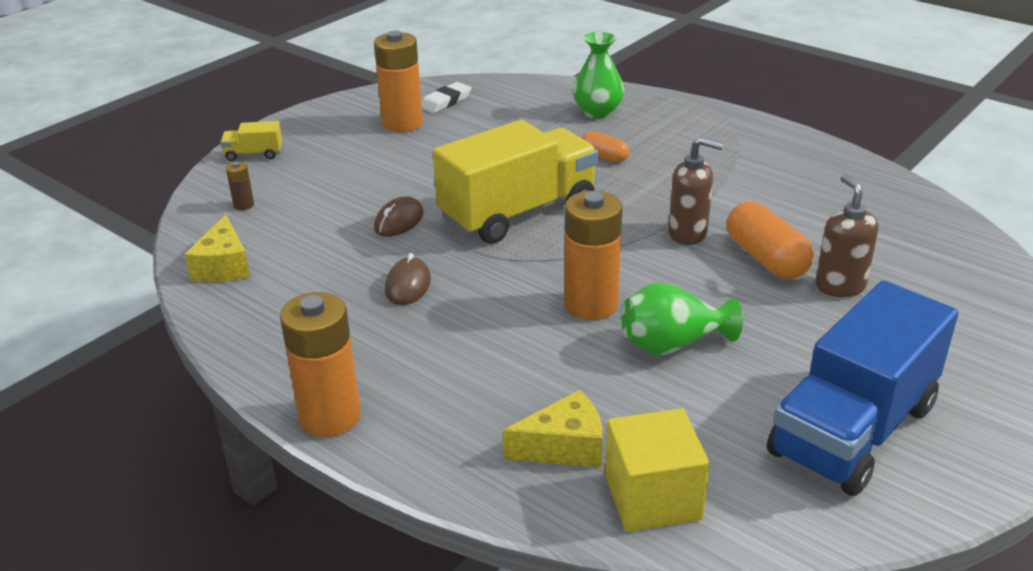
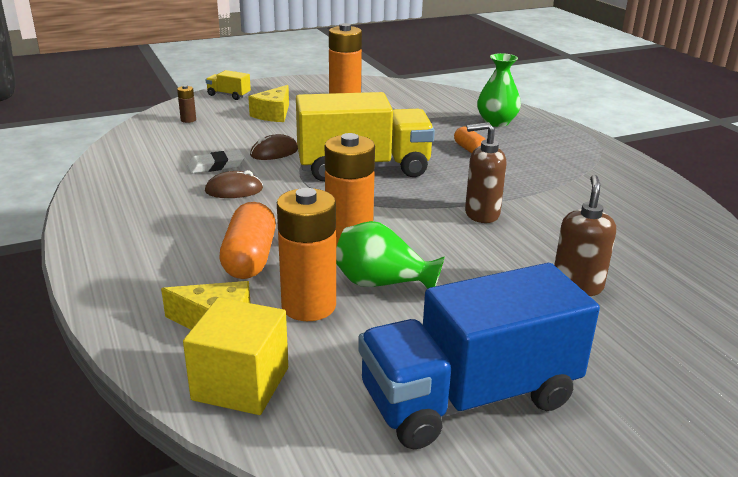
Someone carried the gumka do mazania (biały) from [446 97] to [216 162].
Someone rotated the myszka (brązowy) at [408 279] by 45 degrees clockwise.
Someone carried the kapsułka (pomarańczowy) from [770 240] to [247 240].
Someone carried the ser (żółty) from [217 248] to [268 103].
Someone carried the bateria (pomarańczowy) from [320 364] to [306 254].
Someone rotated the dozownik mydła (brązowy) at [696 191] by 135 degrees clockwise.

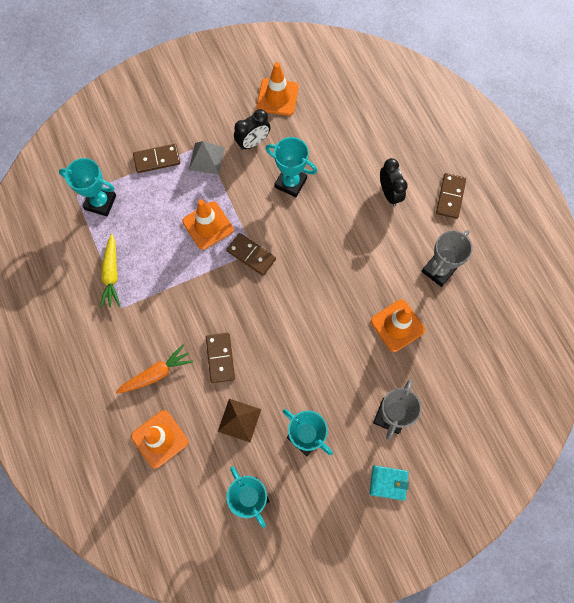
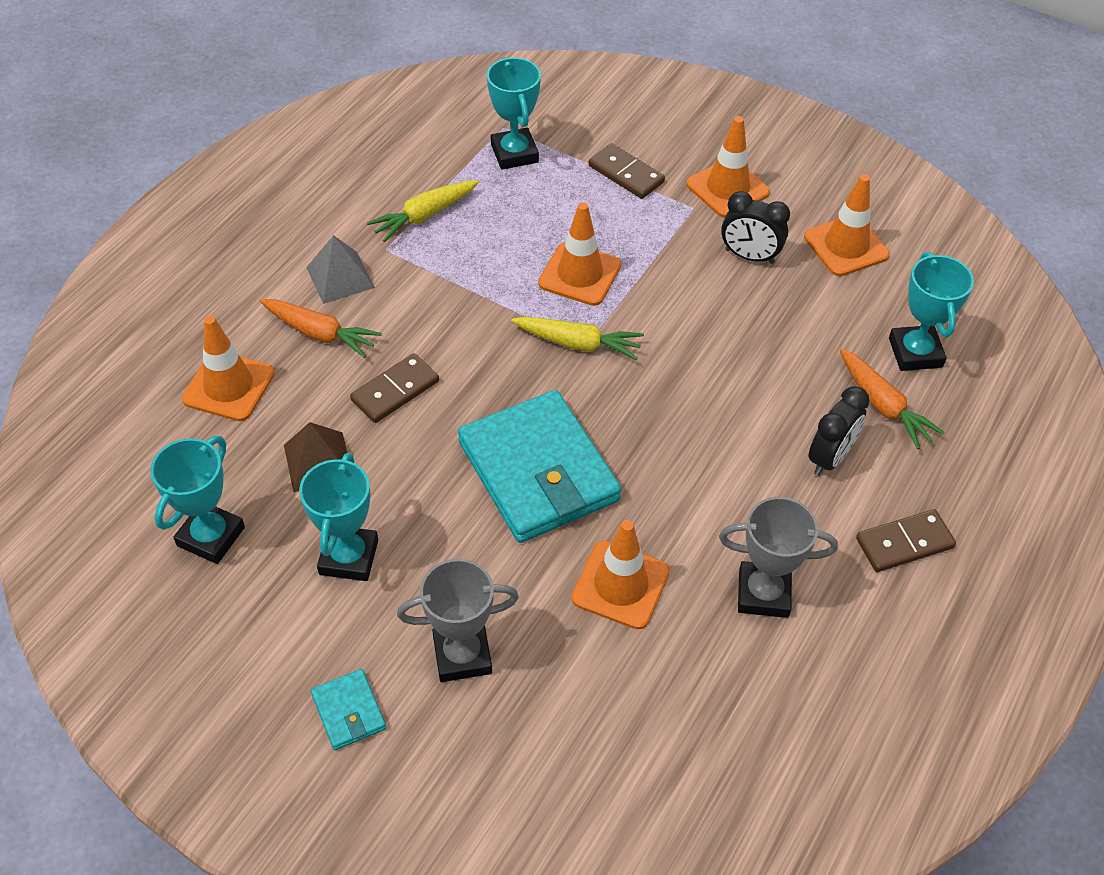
Someone carried the piramida (szary) from [207 158] to [340 269].
Someone put down the portfel (turkusowy) at [539 466].
Someone swapped the kostka domina (brązowy) at [251 254] for the marchewka (żółty) at [577 338].
Someone put down the pachołek (pomarańczowy) at [728 167].
Someone put down the marchewka (pomarańczowy) at [892 398].
Someone carried the puchar (turkusowy) from [291 167] to [931 311].

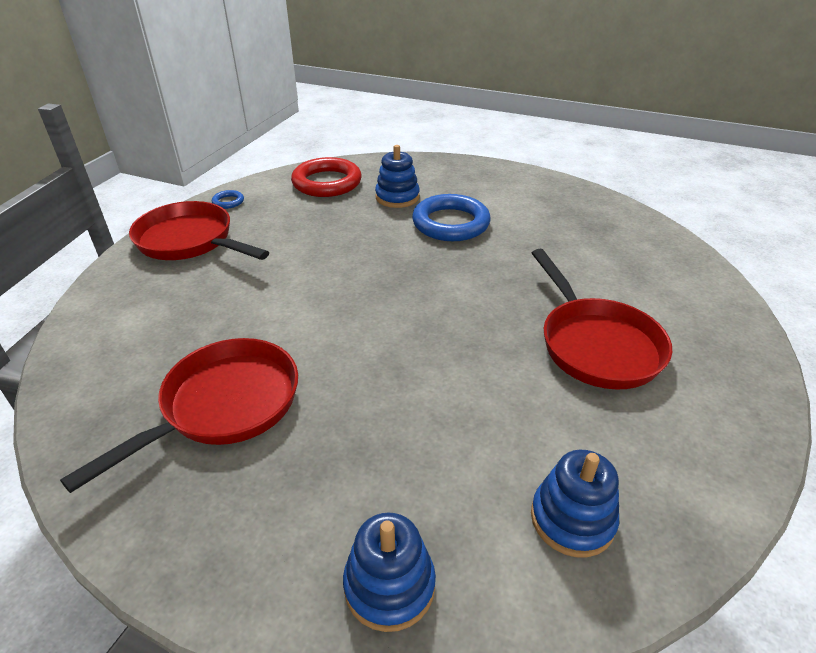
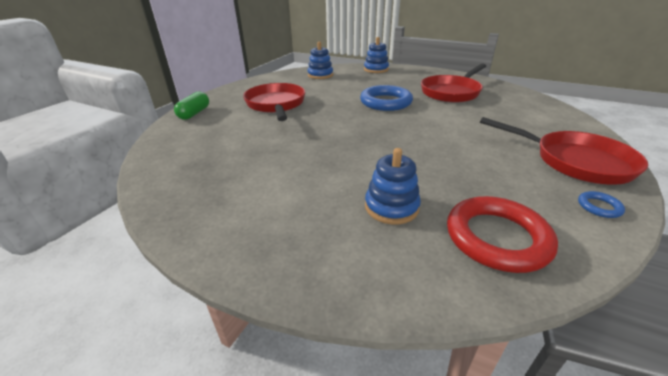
Someone put down the kapsułka (zielony) at [191 105].
Someone carried the pierścień (niebieski) from [451 217] to [386 98].

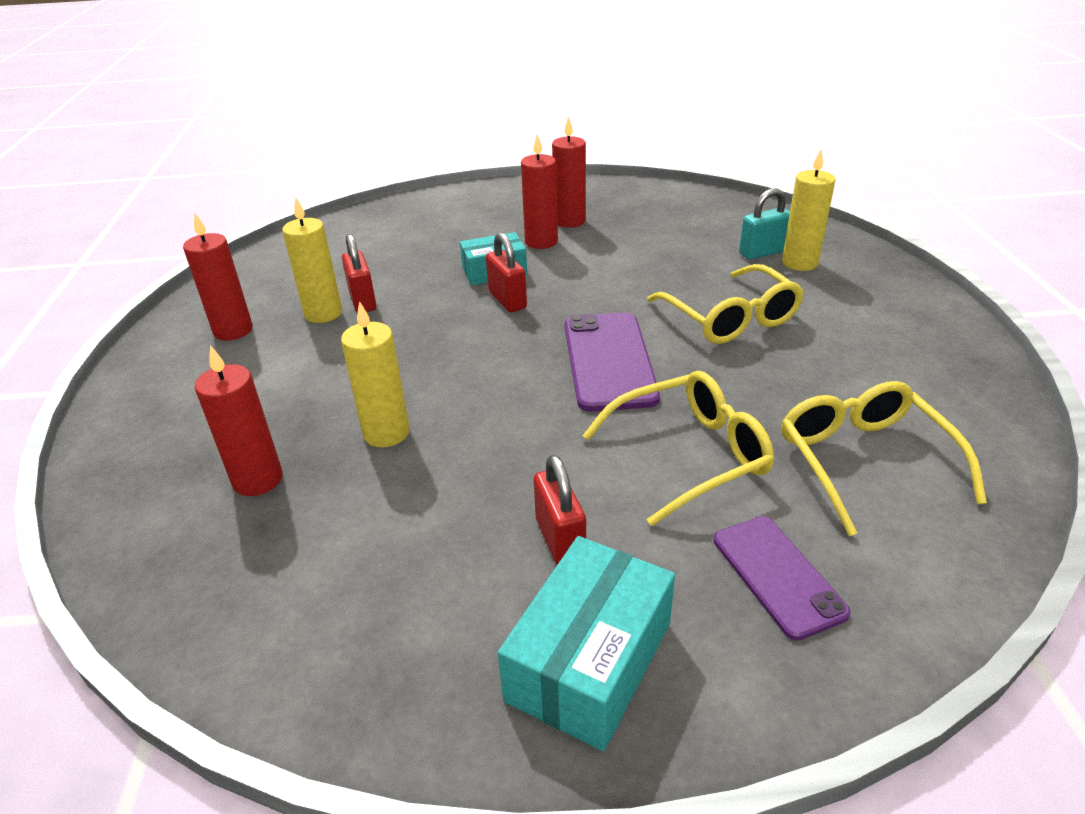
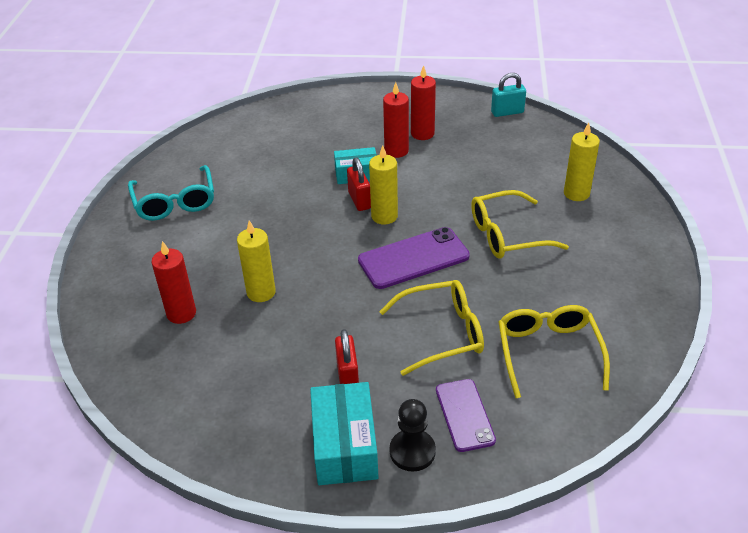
Someone swapped the świeca (czerwony) at [218 277] for the okulary (turkusowy) at [171 193].
Someone rotated the pudełko (turkusowy) at [586 643] by 45 degrees counterclockwise.
Someone rotated the telefon (fioletowy) at [612 362] by 60 degrees clockwise.
Someone carried the świeca (żółty) from [312 260] to [383 185].
Someone put down the pionek (czarny) at [413 435].
Someone rotated the okulary (żółty) at [725 304] by 90 degrees clockwise.
Someone carried the kłódka (turkusowy) from [764 224] to [508 95].
Someone took away the kłódka (czerwony) at [359 273].

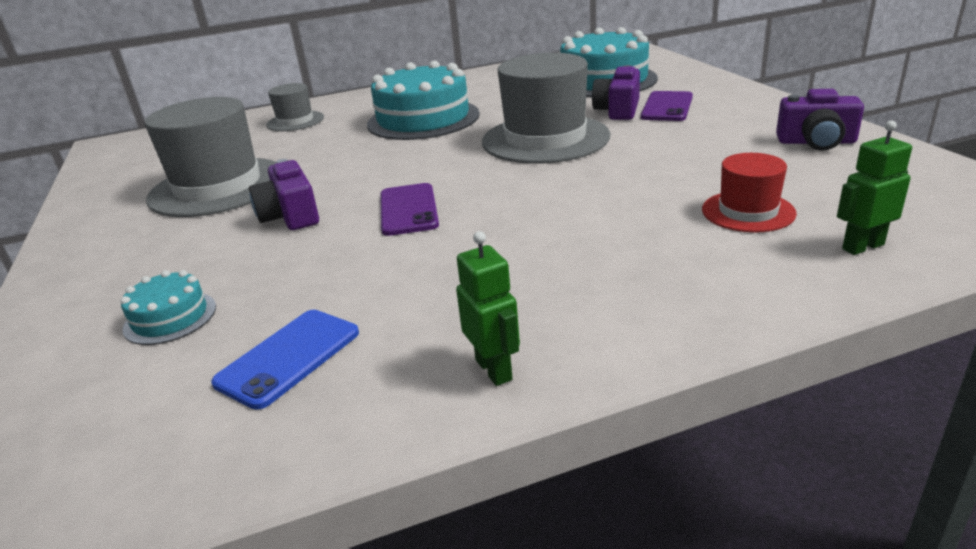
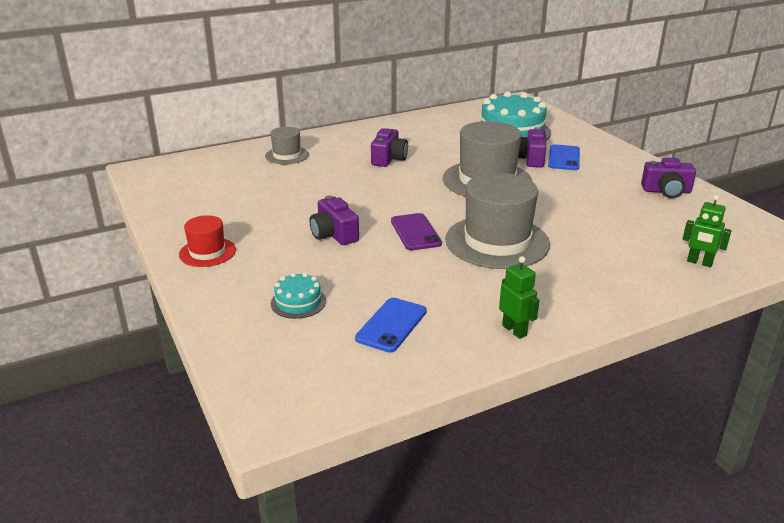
Someone carried the kapelusz (czerwony) from [749 193] to [207 241].
Someone swapped the tort (turkusowy) at [423 100] for the aparat fotograficzny (fioletowy) at [389 147].
Someone carried the kapelusz (szary) from [210 157] to [497 221].
Someone repainted the telefon (fioletowy) at [667 106], which became the telefon (niebieski) at [564 157].
Someone rotated the robot (zielony) at [874 188] by 120 degrees counterclockwise.

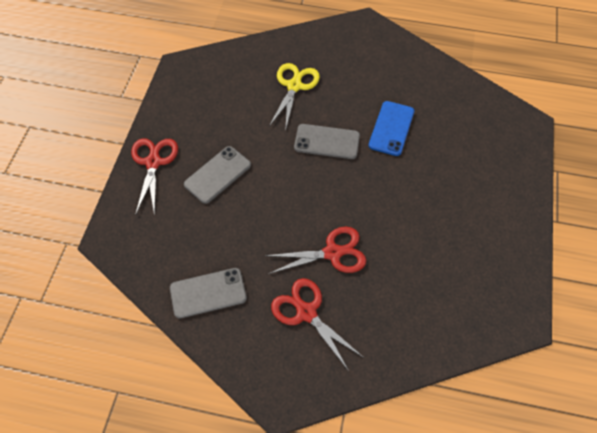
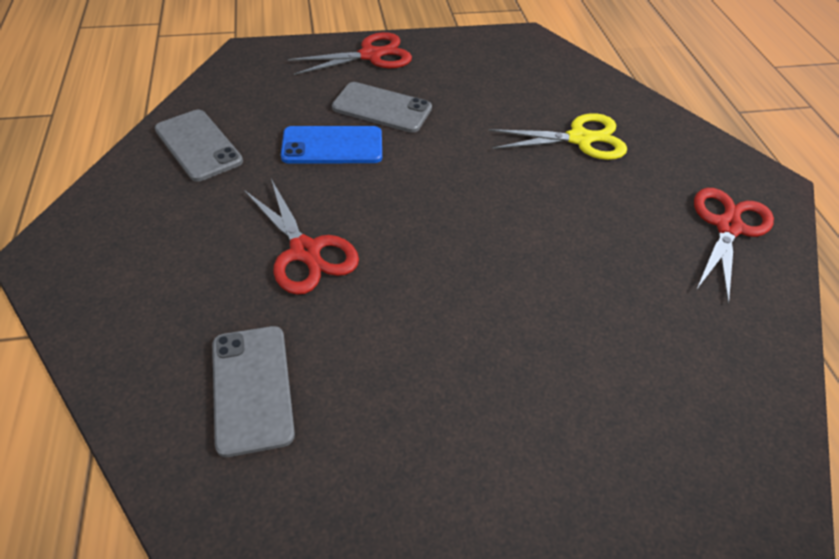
Someone carried the telefon (szary) from [327 141] to [253 391].
Someone carried the telefon (niebieski) from [391 128] to [331 145].
Someone carried the nożyczki (czerwony) from [317 324] to [734 246].

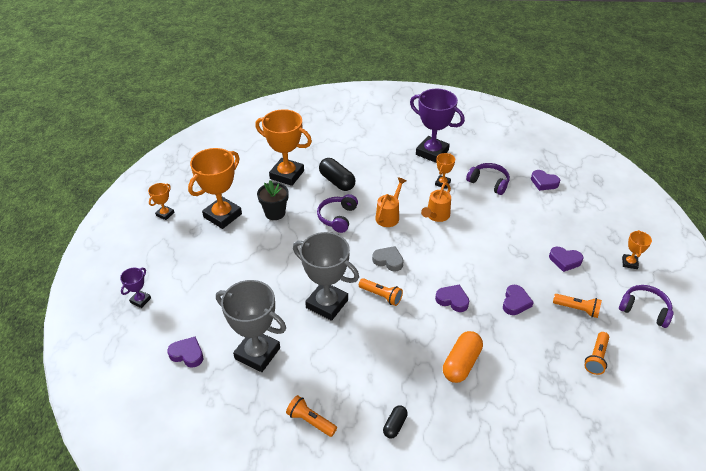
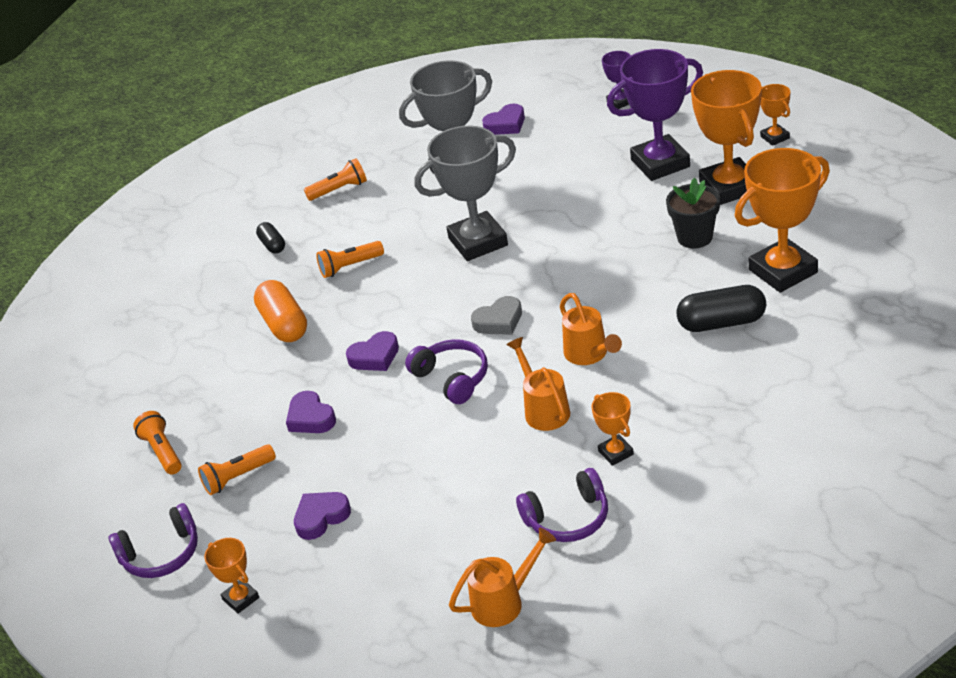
Someone carried the latarka (pomarańczowy) from [381 292] to [350 259].
Someone carried the słuchawki (fioletowy) from [337 213] to [446 371].
Someone swapped the serce (fioletowy) at [545 180] for the konewka (pomarańczowy) at [502 577].
Someone carried the puchar (fioletowy) from [437 126] to [655 115].

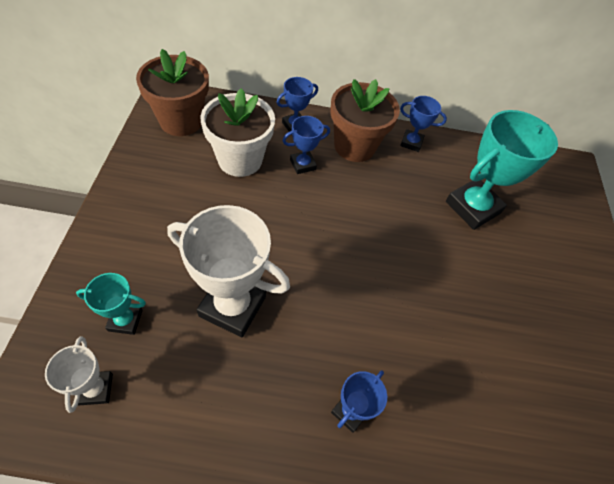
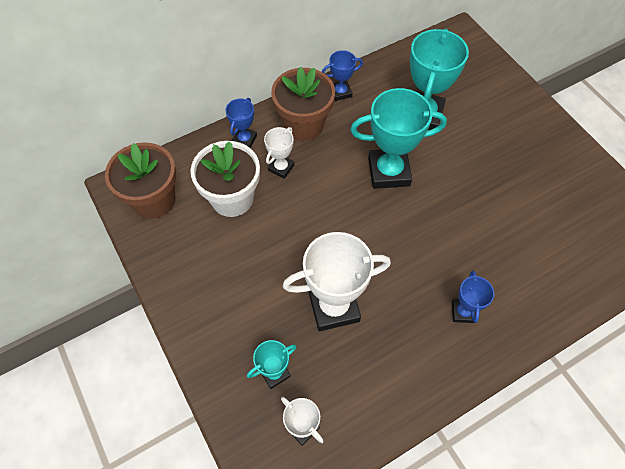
Someone repainted the puchar (niebieski) at [306 145], which became the puchar (biały) at [279 153].
Someone put down the puchar (turkusowy) at [398 138].

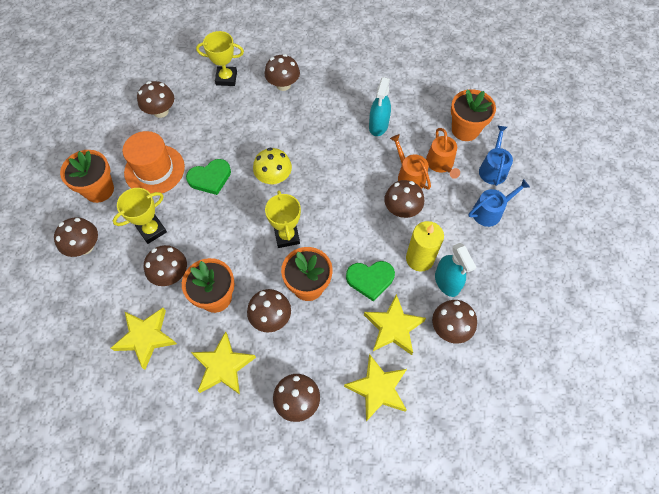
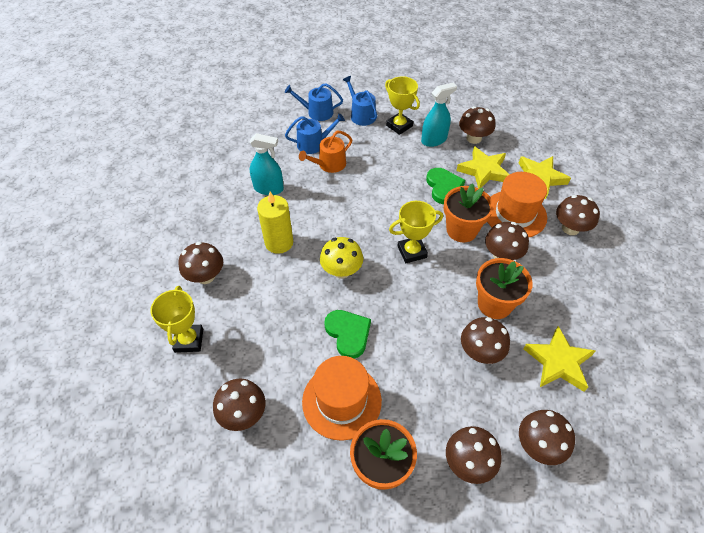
Someone carried the świeca (żółty) from [425 246] to [275 223].
Someone repainted the konewka (pomarańczowy) at [443 153], which became the konewka (niebieski) at [315 133].
Someone carried the puchar (żółty) from [140 216] to [402 105].
Someone put down the kapelusz (pomarańczowy) at [517 204].
Someone carried the grzyb (brązowy) from [404 199] to [547 437].
Someone took away the gwiazda (żółty) at [223 363].
Someone took away the doniczka (pomarańczowy) at [473 115].

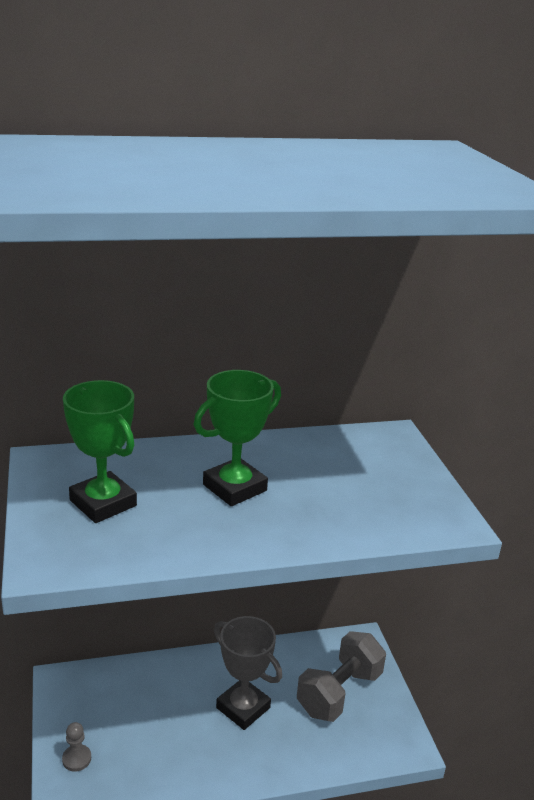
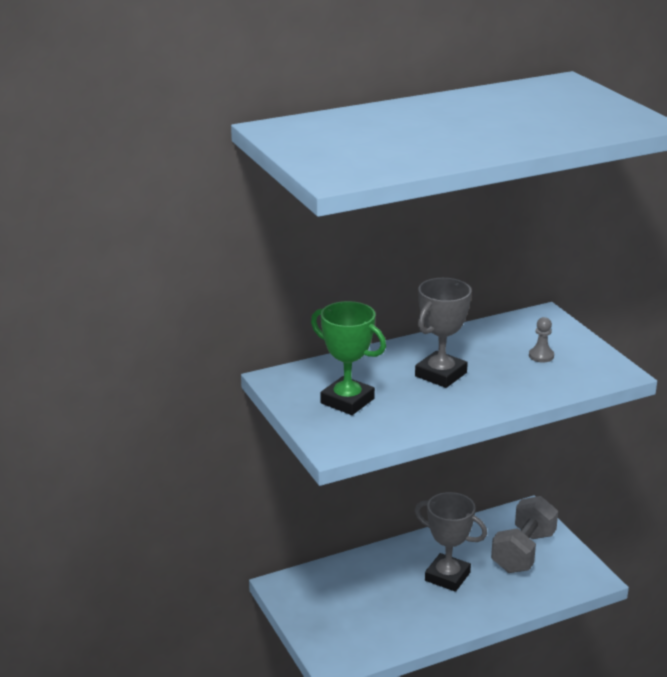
Someone repainted the puchar (zielony) at [237 438], which became the puchar (szary) at [443 333].
Someone carried the pionek (szary) from [76 747] to [541 340].

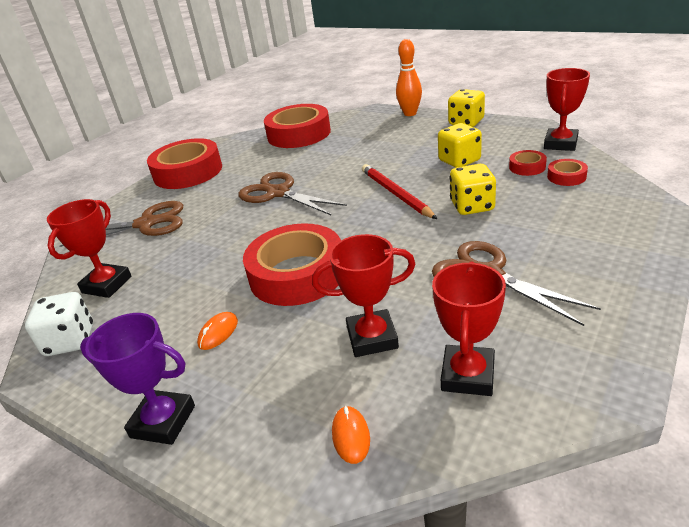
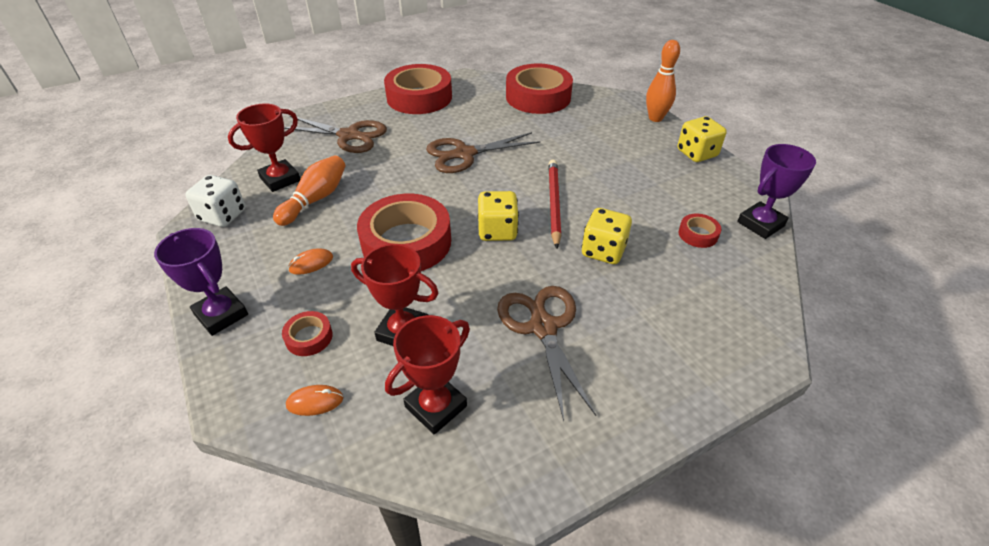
Someone put down the kręgiel (pomarańczowy) at [309 190].
Someone carried the taśma klejąca (czerwony) from [567 172] to [307 333].
Someone rotated the myszka (pomarańczowy) at [351 435] by 60 degrees clockwise.
Someone rotated the nożyczki (brązowy) at [292 193] by 90 degrees counterclockwise.
Someone carried the kostka do gry (żółty) from [460 145] to [498 216].
Someone repainted the puchar (czerwony) at [567 109], which became the puchar (fioletowy) at [776 191].

